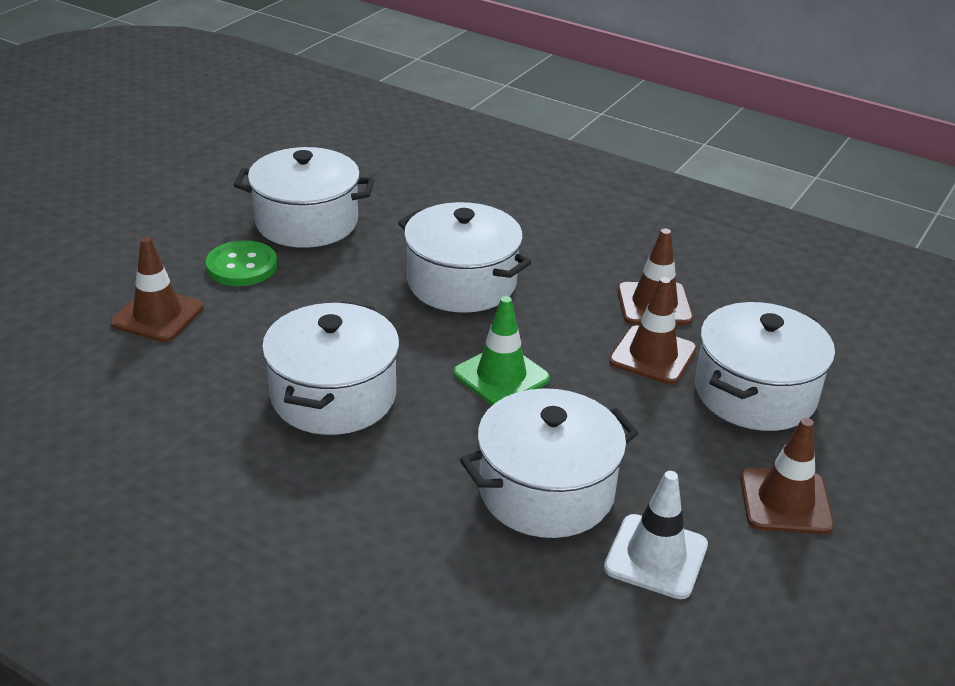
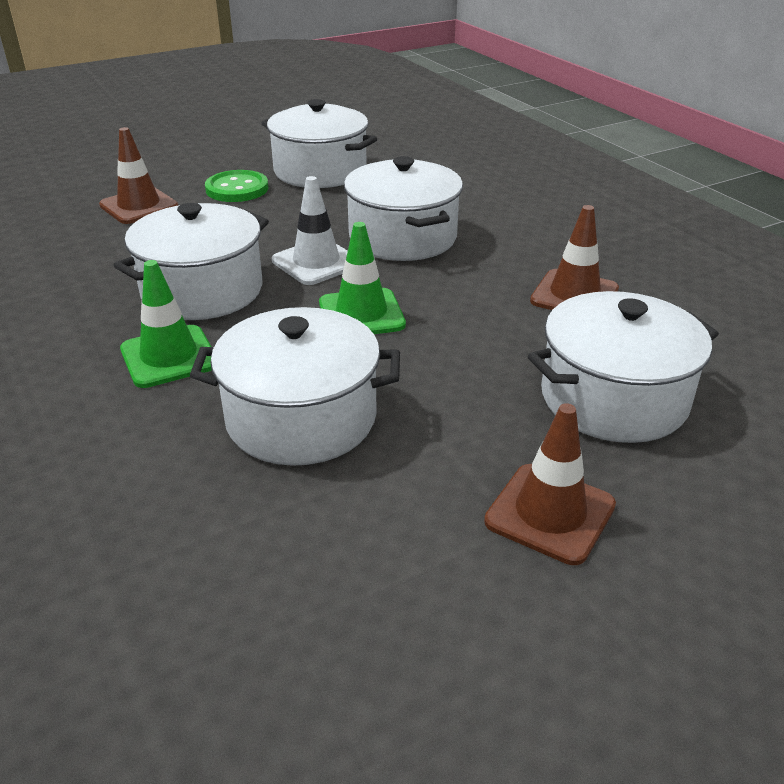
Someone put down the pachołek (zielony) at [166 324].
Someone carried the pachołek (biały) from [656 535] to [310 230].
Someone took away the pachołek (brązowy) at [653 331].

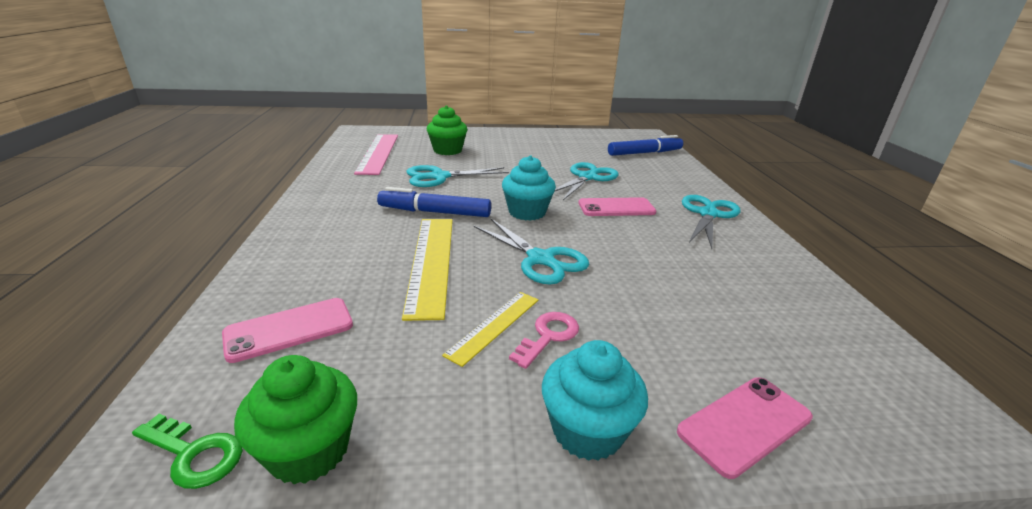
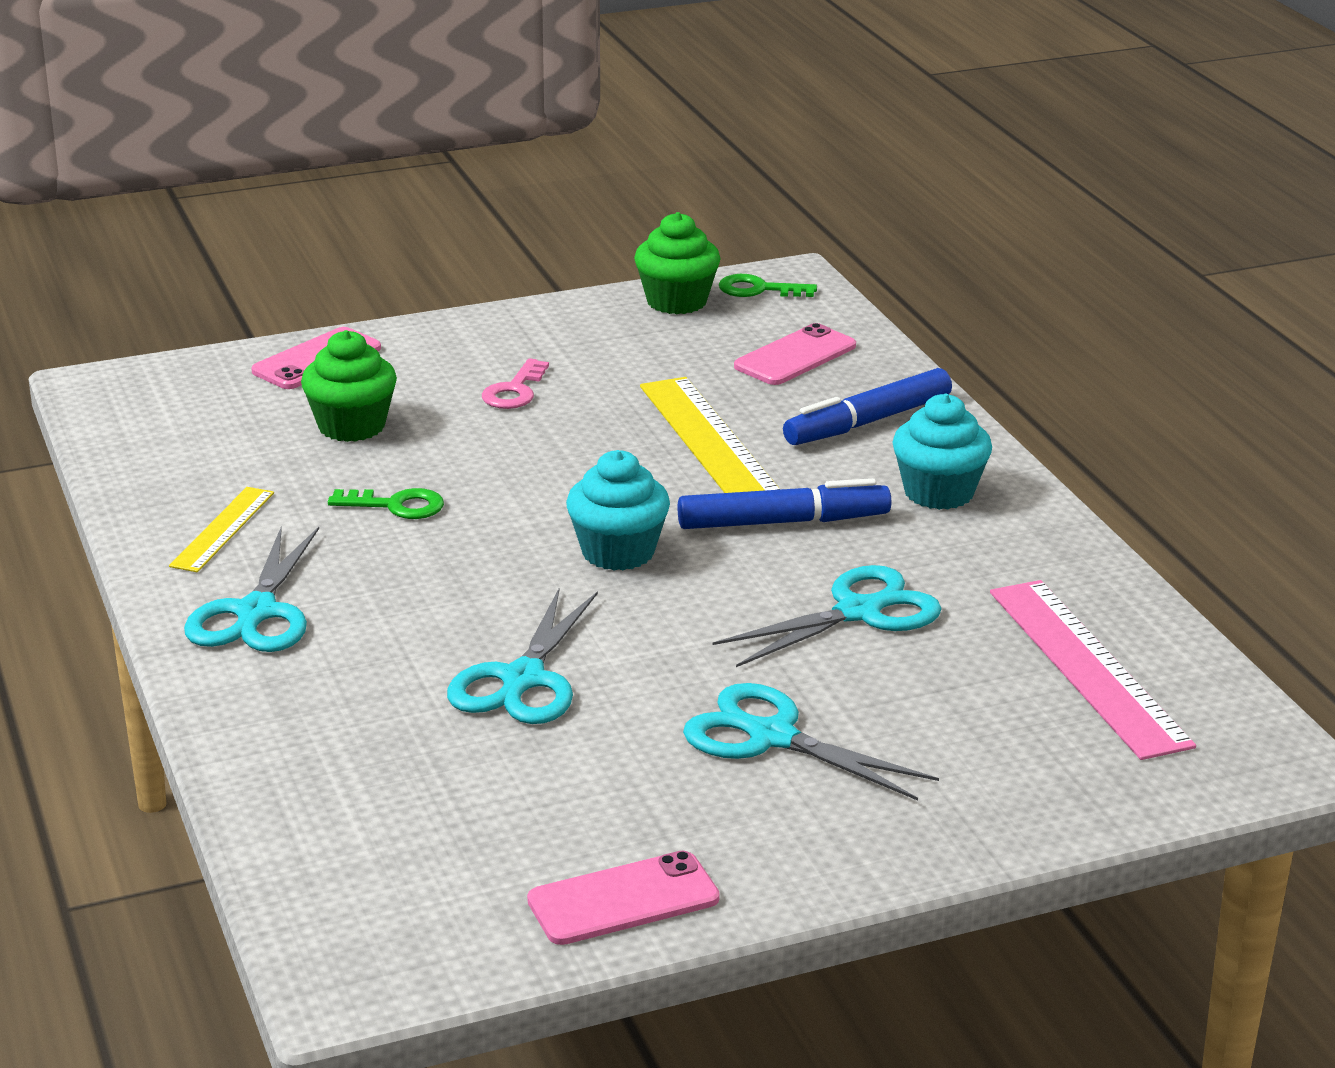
Someone carried the linijka (żółty) from [490 329] to [221 529].
Someone carried the muffinka (zielony) from [447 130] to [349 386].
Someone put down the klucz (zielony) at [386 503].
Someone carried the telefon (różowy) from [617 206] to [623 897].
Someone carried the nożyczki (turkusowy) from [531 252] to [811 742].
Someone carried the flamaster (niebieski) from [645 145] to [867 406].
Someone carried the muffinka (turkusowy) from [595 400] to [942 452].

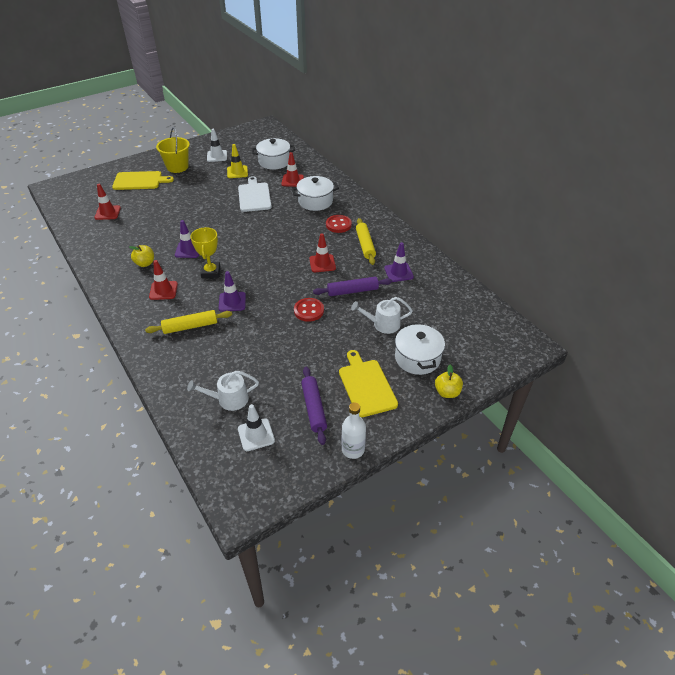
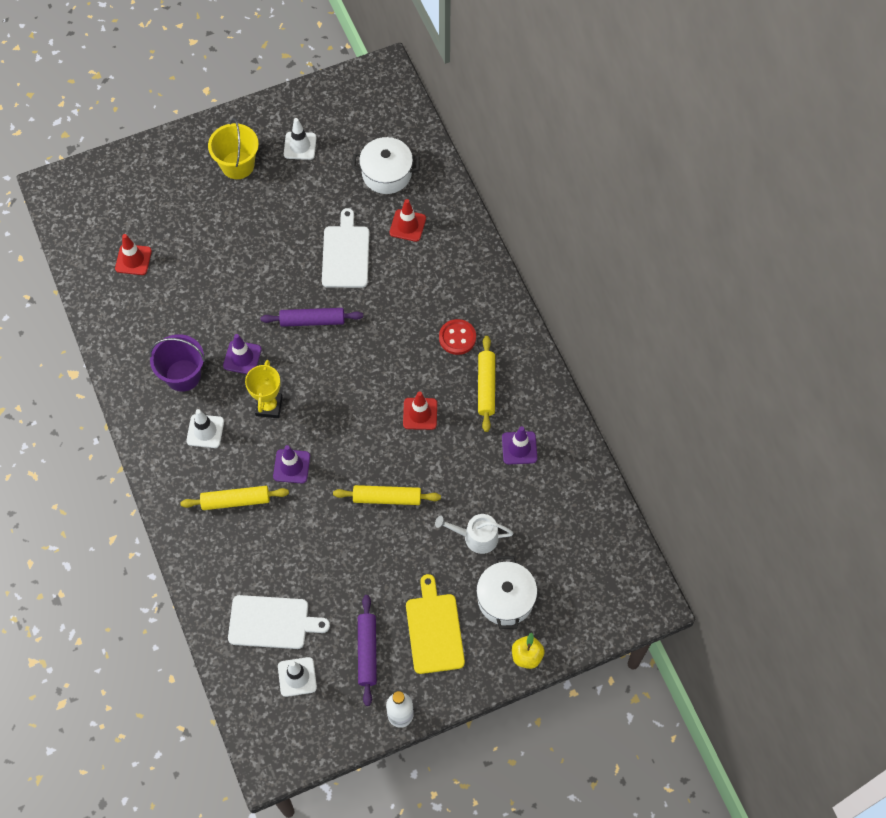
Someone swapped the jabłko (żółty) at [141 256] for the wiadro (fioletowy) at [177 363].
Someone repainted the pachołek (czerwony) at [163 280], which became the pachołek (biały) at [205 428].
Someone swapped the konewka (biały) at [223 391] for the deska do krojenia (biały) at [279 622].
Someone carried the wałek do ciasta (fioletowy) from [352 286] to [311 317].
Someone swapped the guzik (czerwony) at [309 310] for the wałek do ciasta (żółty) at [387 495].
Someone took away the deska do krojenia (żółty) at [143 180].
Someone took away the pachołek (żółty) at [237 161].
Someone took away the garnek (biały) at [315 193].

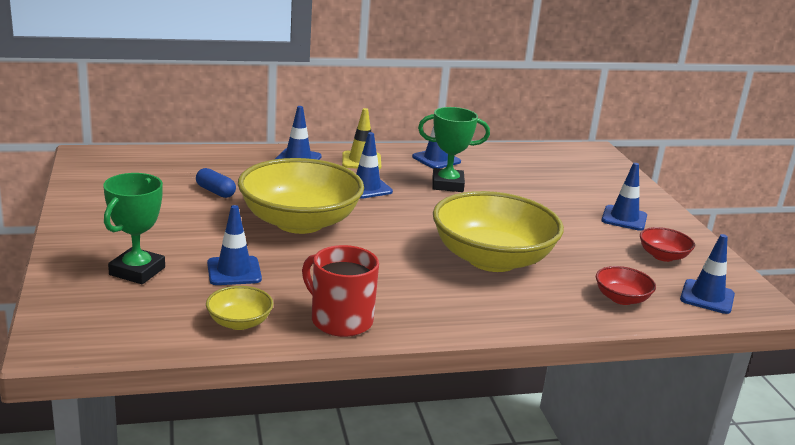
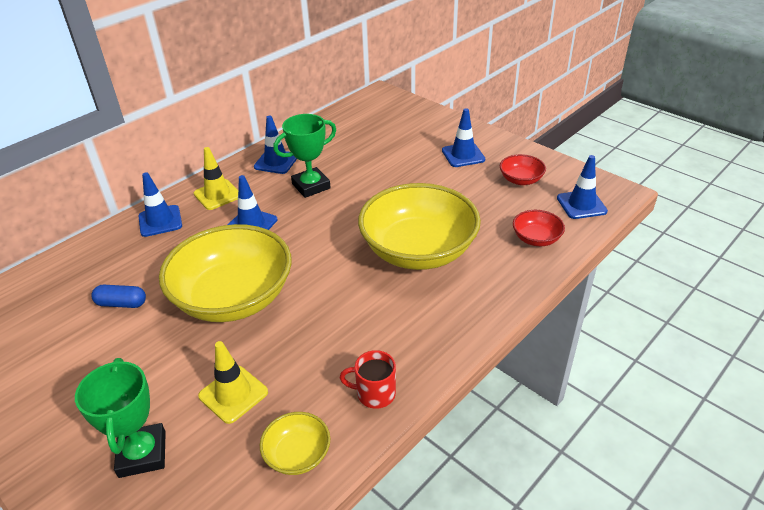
Someone repainted the pachołek (niebieski) at [234 245], which became the pachołek (żółty) at [233 382].
Someone scaled the kubek (czerwony) at [340 291] by 0.63.

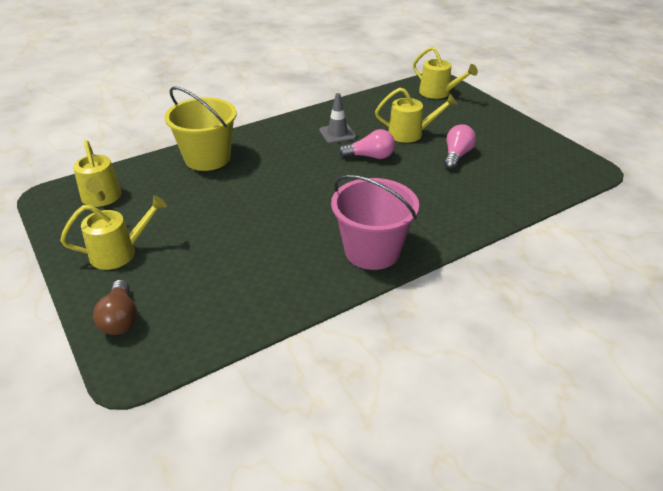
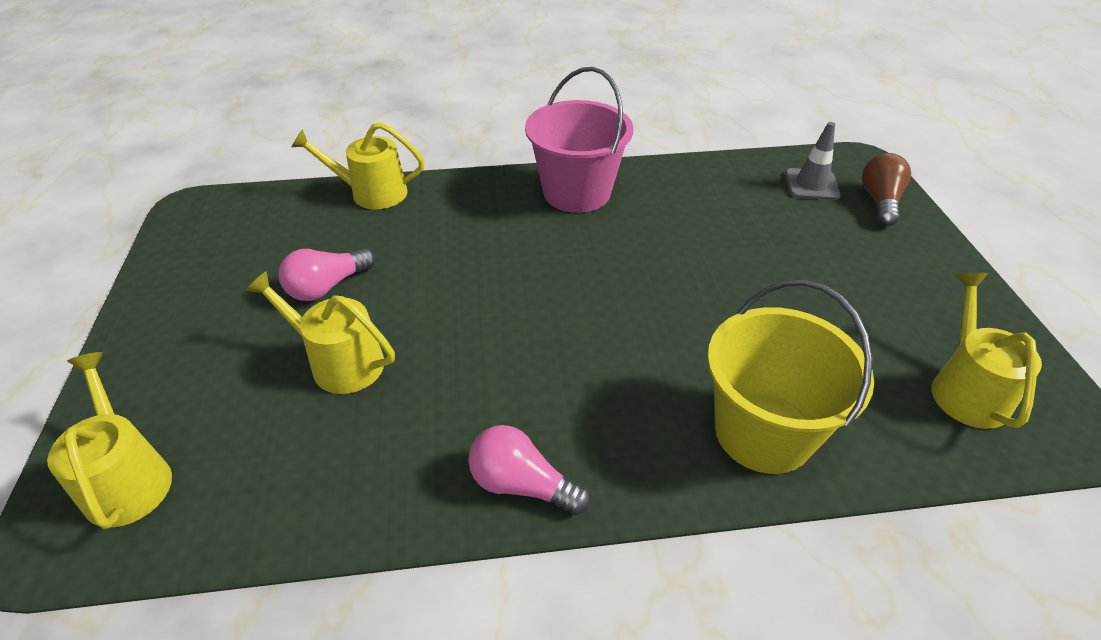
Someone carried the konewka (żółty) from [113 232] to [357 165].
Someone carried the żarówka (różowy) from [367 144] to [529 470].
Someone carried the pachołek (szary) from [337 118] to [813 161].

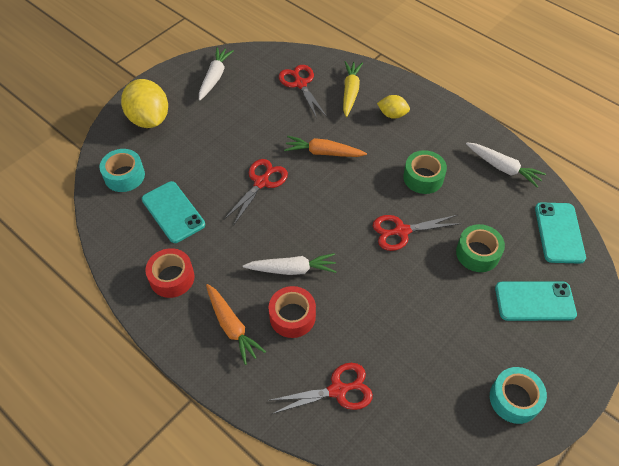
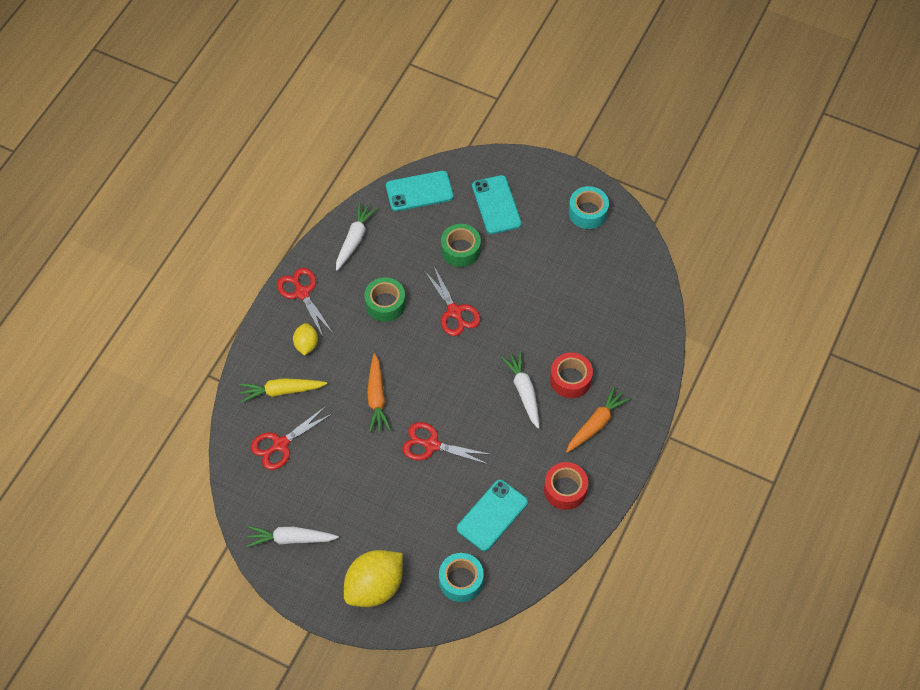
Someone carried the nożyczki (czerwony) from [320 388] to [305 302].

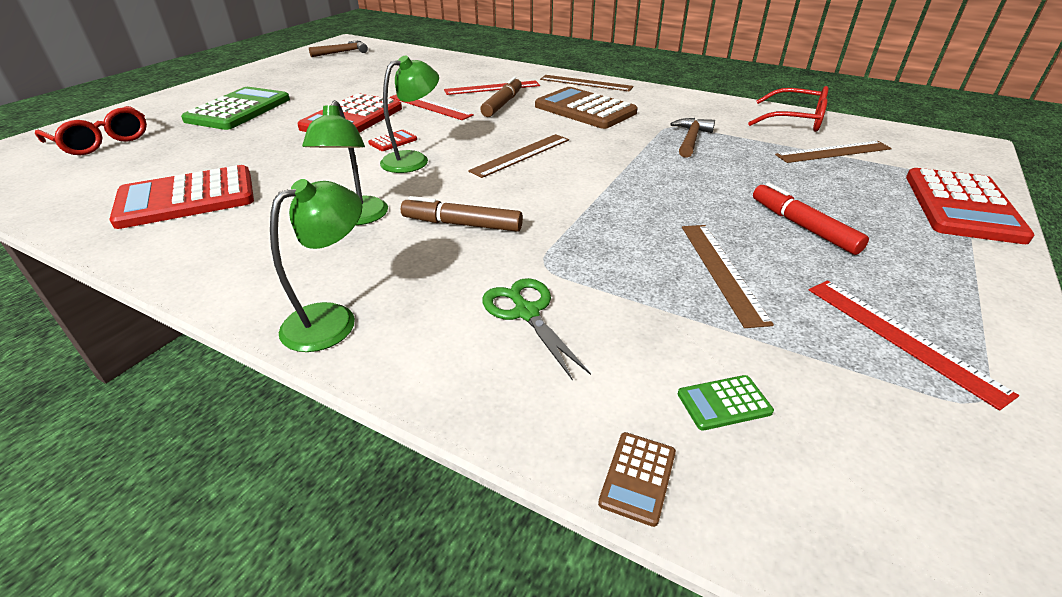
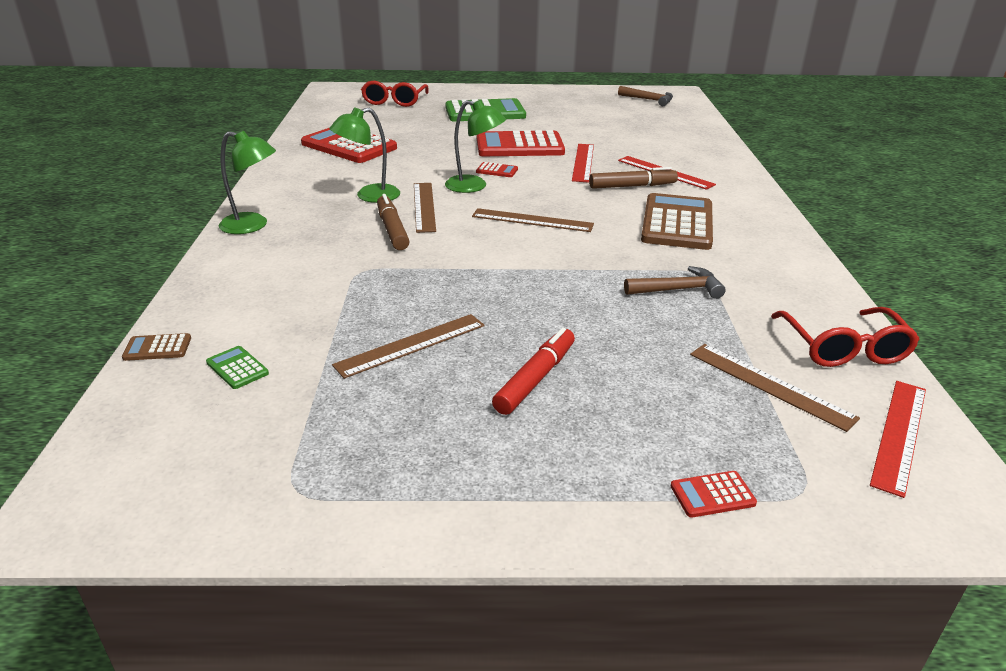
Someone carried the linijka (brązowy) from [587 83] to [425 208].
Someone scaled the kalkulator (czerwony) at [970 206] by 0.42.
Someone carried the linijka (czerwony) from [914 346] to [898 439].
Someone took away the nożyczki (zielony) at [536 329].

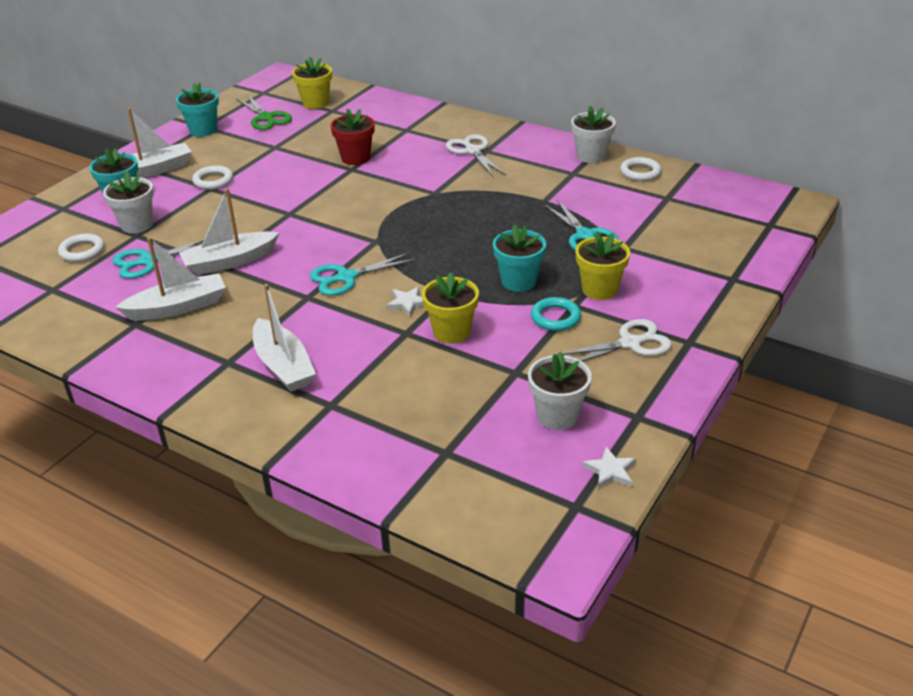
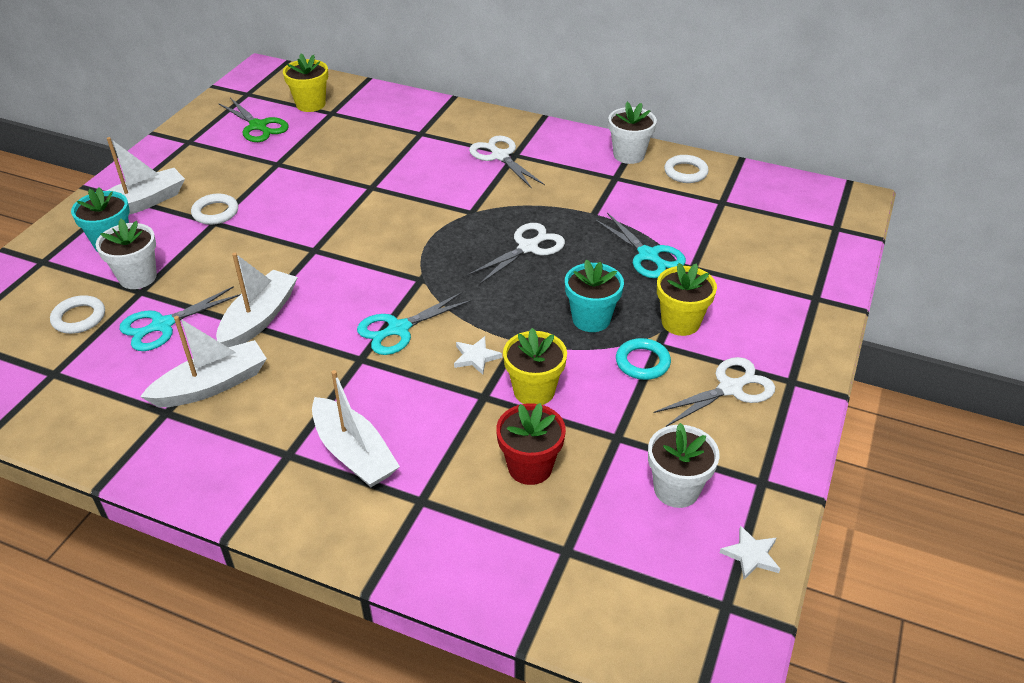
Someone rotated the łódka (biały) at [229 231] by 150 degrees clockwise.
Someone put down the nożyczki (biały) at [516 254].
Someone carried the doniczka (czerwony) from [352 136] to [531 444].
Someone took away the doniczka (turkusowy) at [197 109].

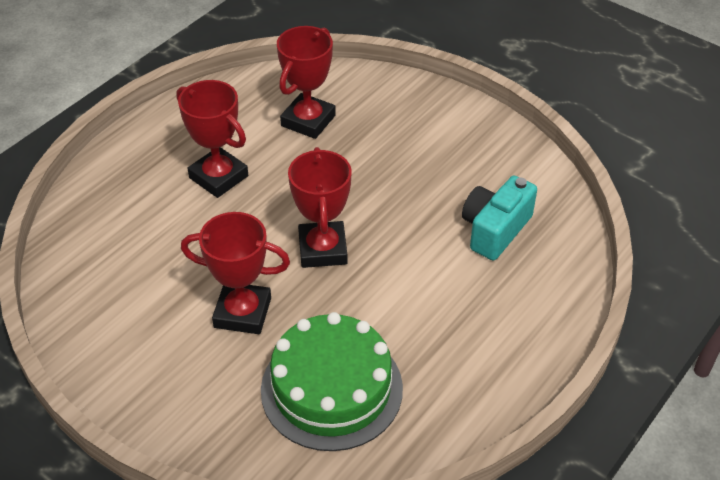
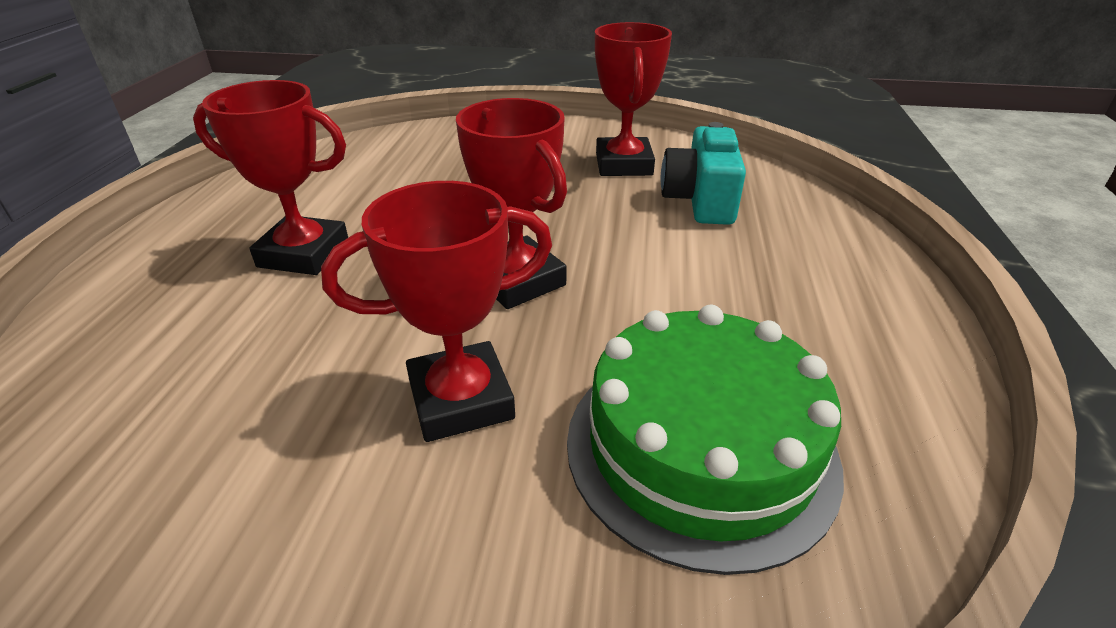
Someone carried the puchar (czerwony) from [306 82] to [633 99].

